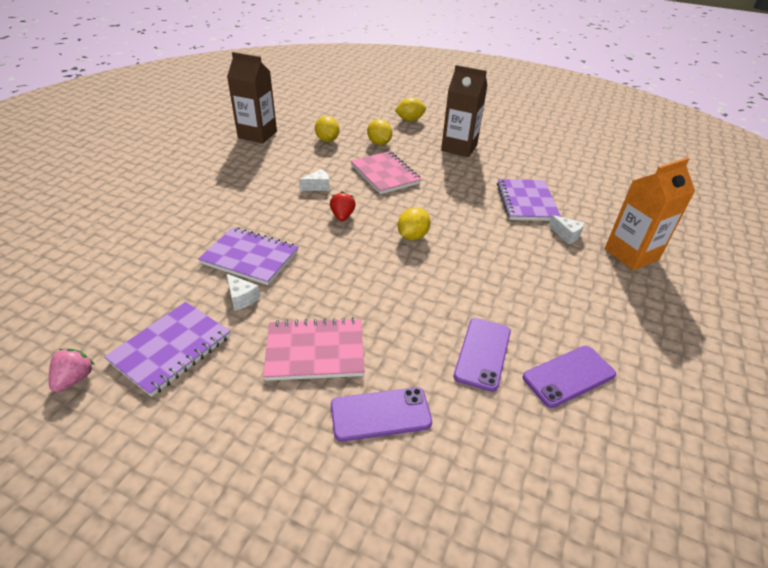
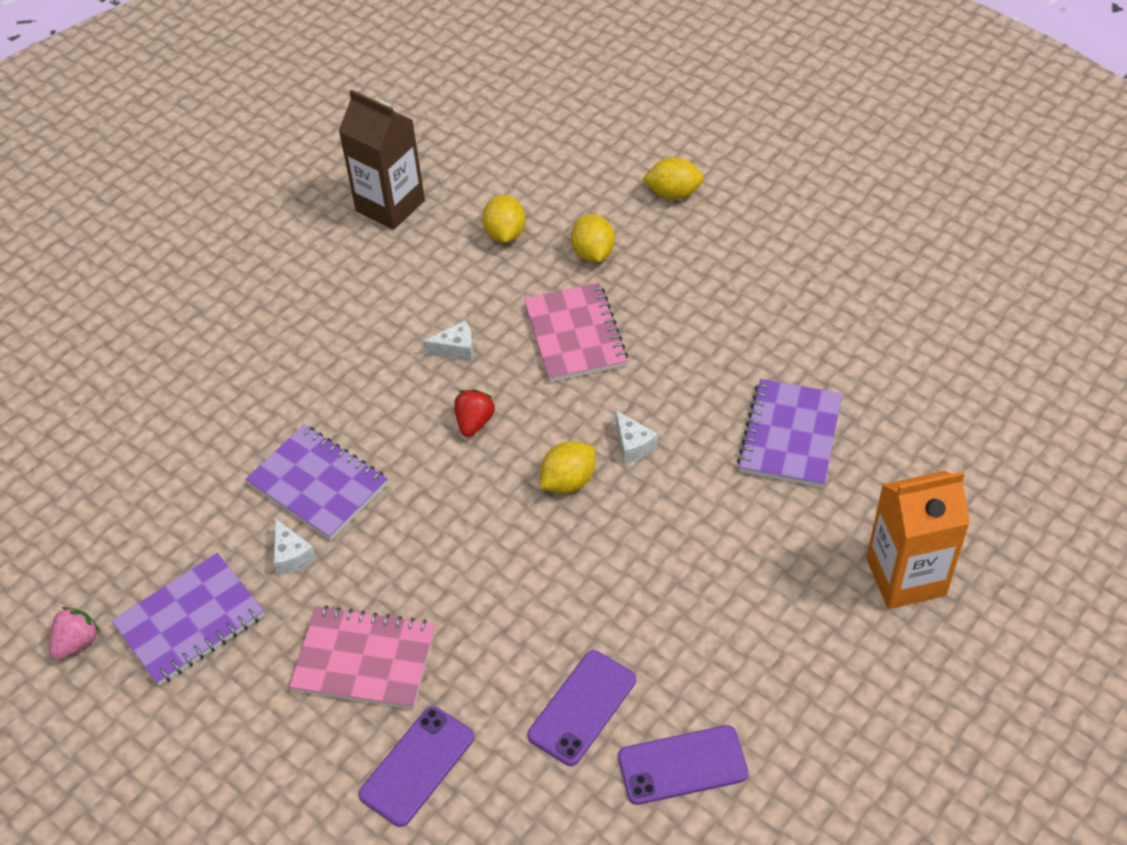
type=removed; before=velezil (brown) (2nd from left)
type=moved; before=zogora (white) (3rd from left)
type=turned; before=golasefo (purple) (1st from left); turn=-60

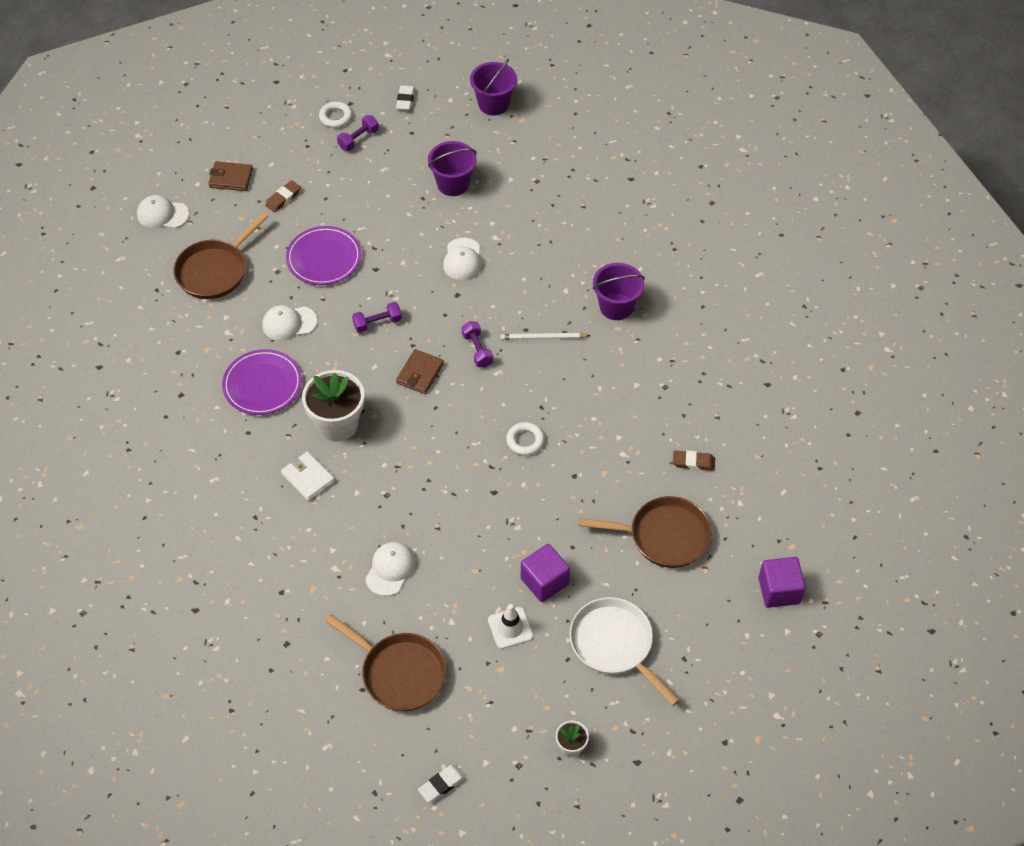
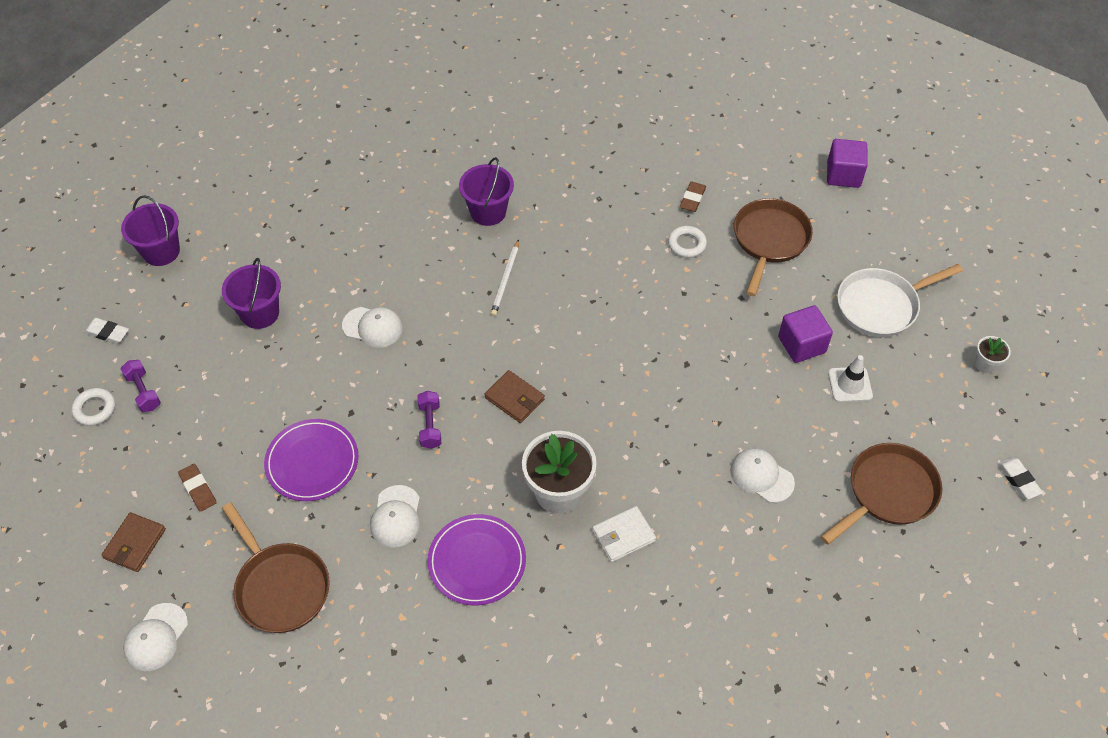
type=removed; before=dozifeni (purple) (3rd from left)
type=moved; before=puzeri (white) (2nd from left)

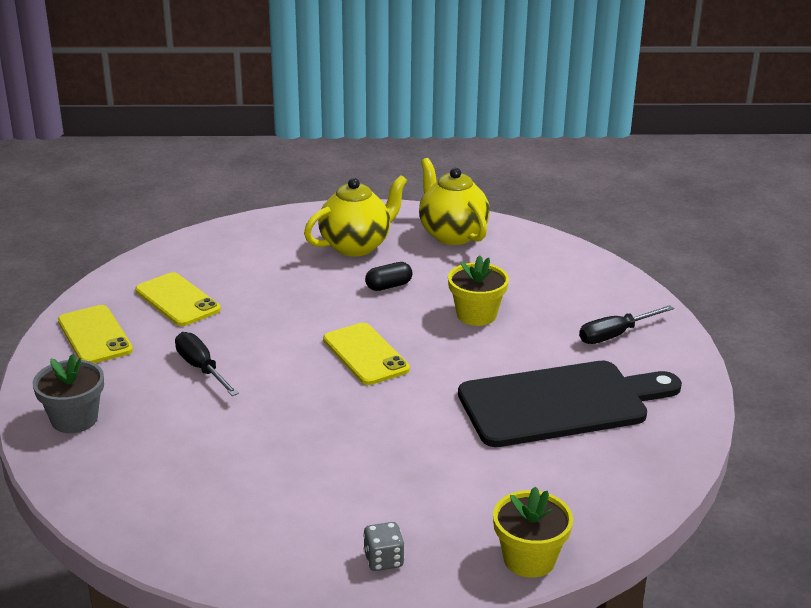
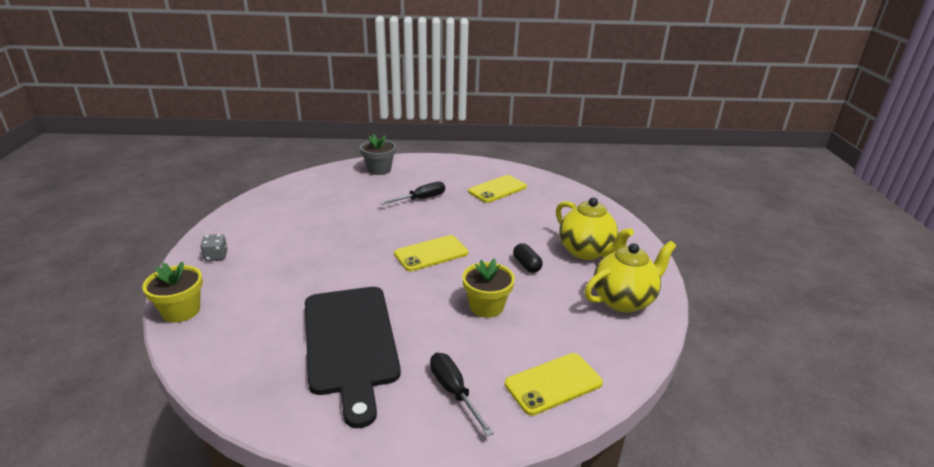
type=moved; before=golasefo (yellow) (1st from left in the first image); after=golasefo (yellow) (3rd from left)

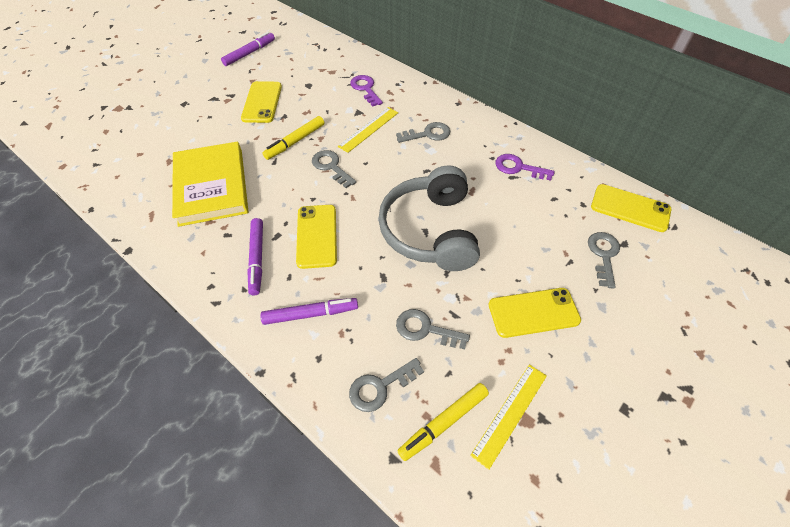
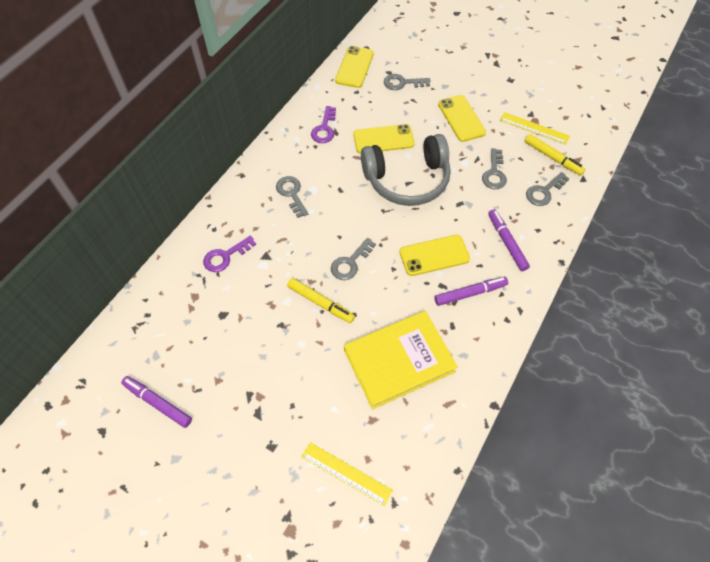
type=moved; before=golasefo (yellow) (1st from left in the first image); after=golasefo (yellow) (2nd from left)
type=moved; before=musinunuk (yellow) (1st from left)
type=turned; before=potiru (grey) (2nd from left in the first image); turn=90

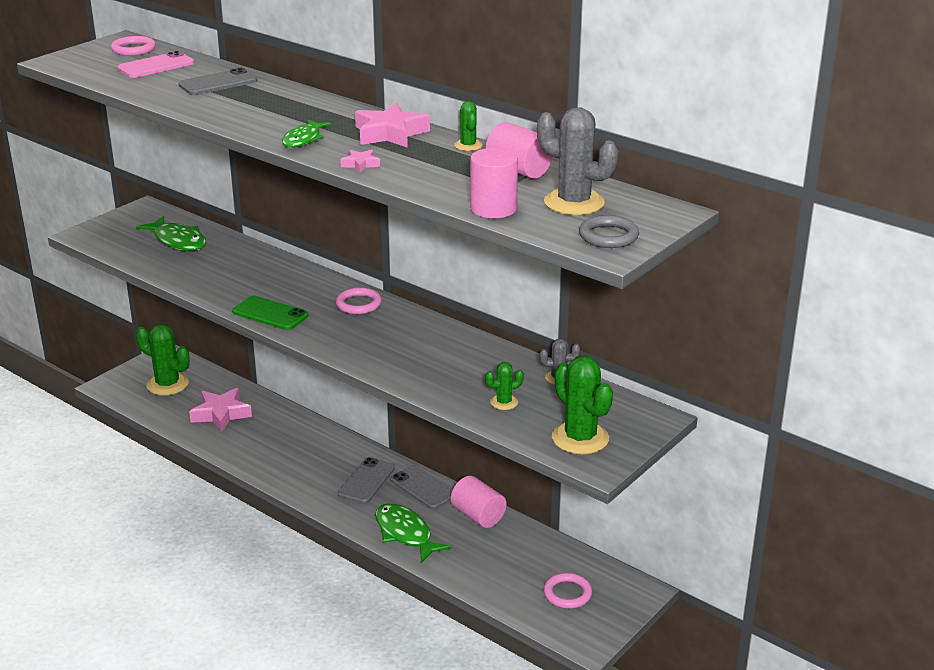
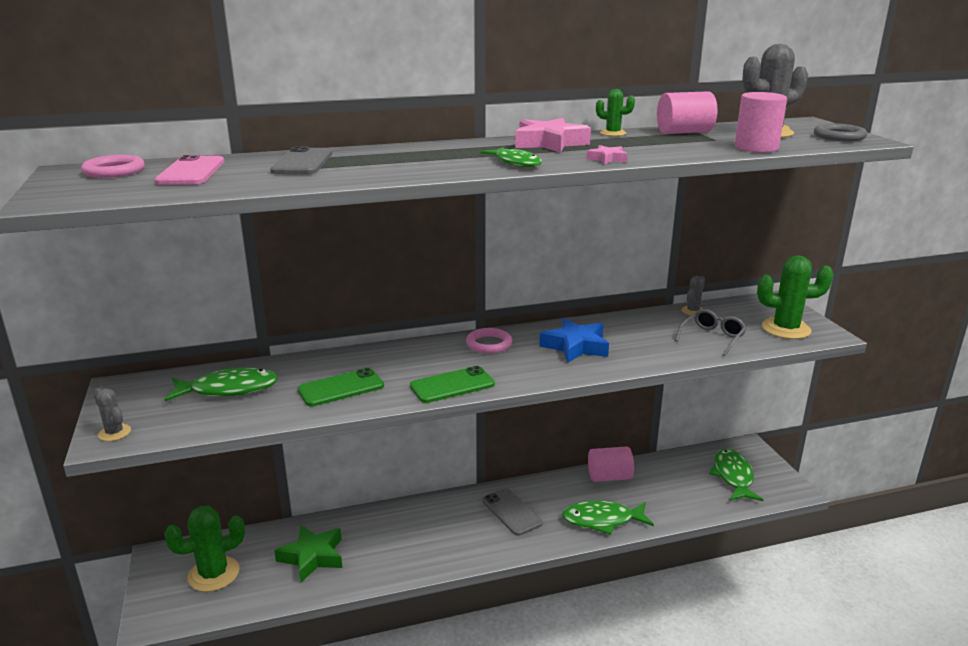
type=removed; before=golasefo (grey) (3rd from left)
type=added; after=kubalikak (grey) (1st from left)
type=added; after=golasefo (green) (1st from left)
type=added; after=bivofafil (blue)
type=replaced; before=kubalikak (green) (3rd from left); after=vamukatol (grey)
type=replaced; before=puzeri (pink) (3rd from left); after=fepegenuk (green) (4th from left)
type=recoloured; before=bivofafil (pink) (1st from left); after=bivofafil (green)

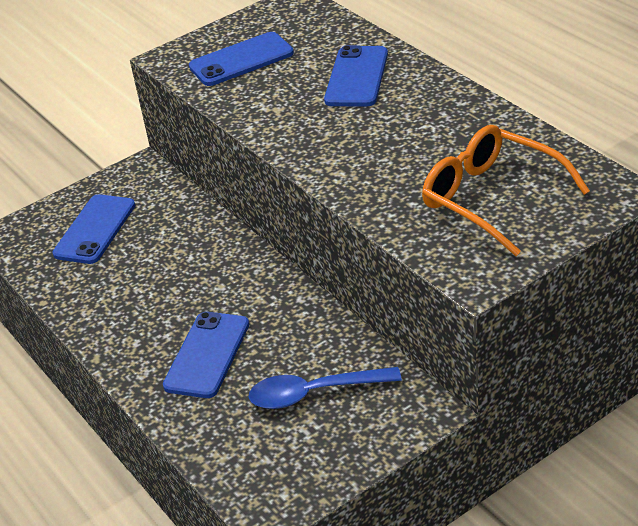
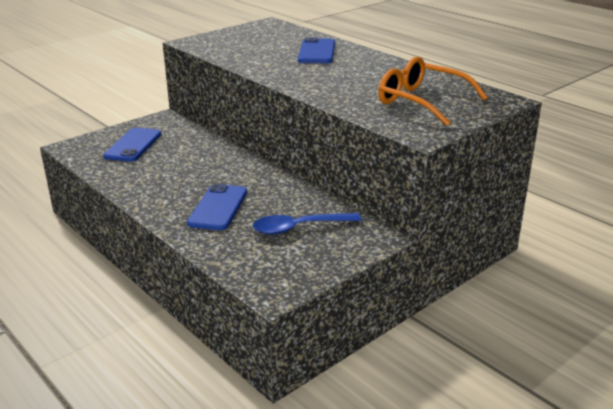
type=removed; before=golasefo (blue) (3rd from left)

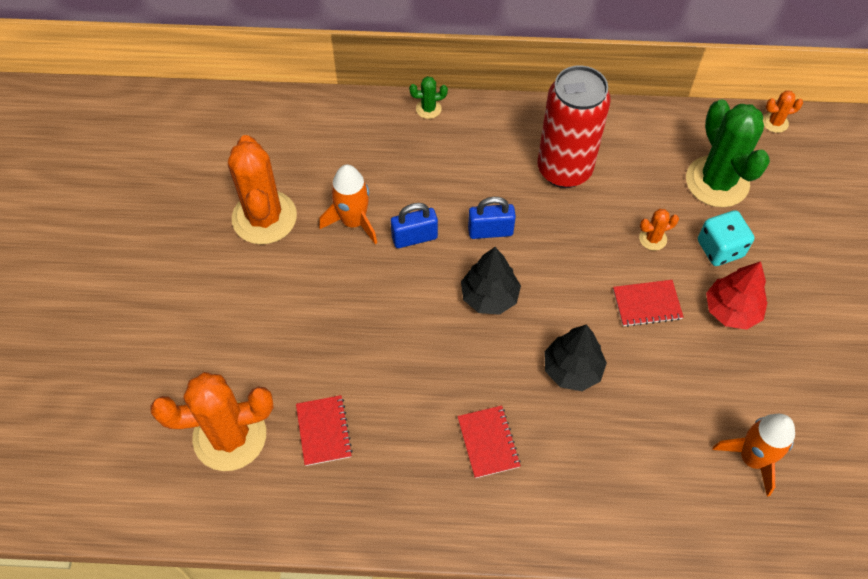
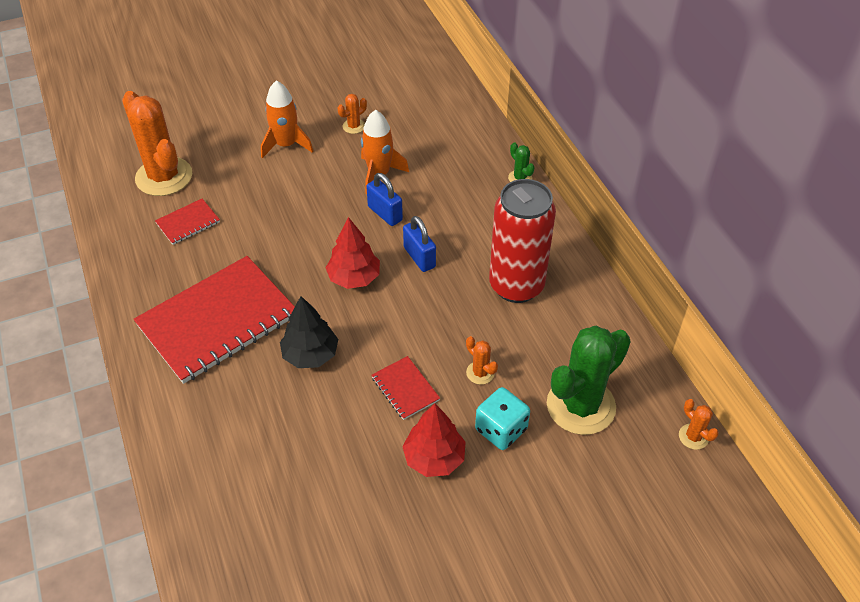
type=moved; before=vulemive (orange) (2nd from left in the first image); after=vulemive (orange) (1st from left)
type=recoloured; before=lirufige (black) (1st from left); after=lirufige (red) (1st from left)
type=resized; before=kubalikak (orange) (2nd from left); scale=0.42
type=resized; before=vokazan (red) (2nd from left); scale=2.29

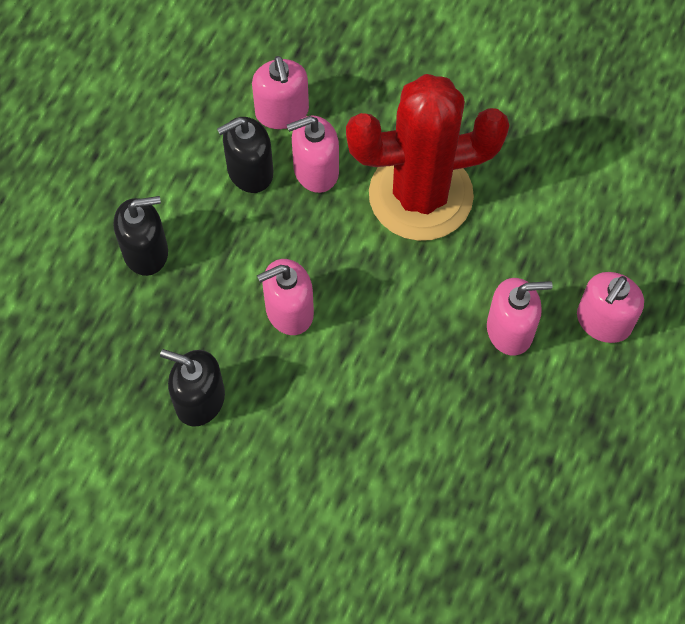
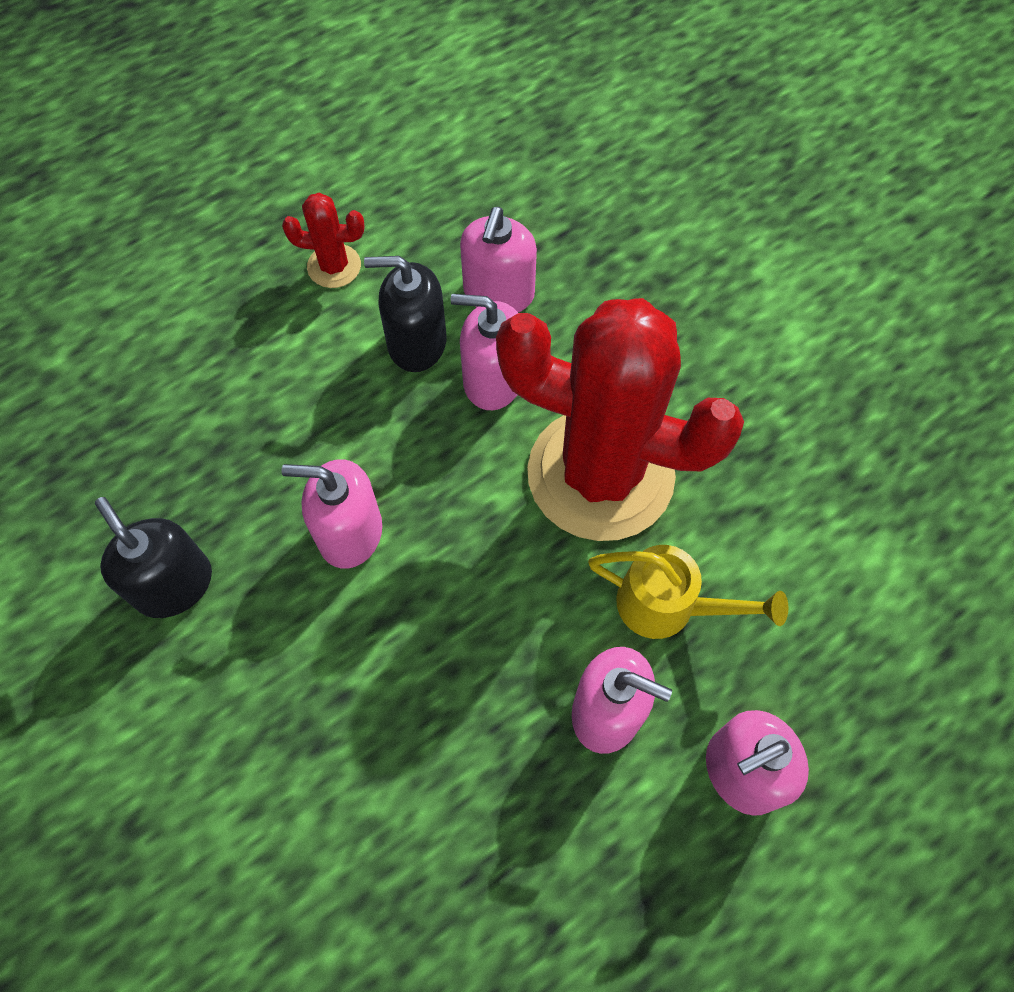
type=removed; before=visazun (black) (1st from left)
type=added; after=kubalikak (red) (1st from left)
type=added; after=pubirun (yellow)

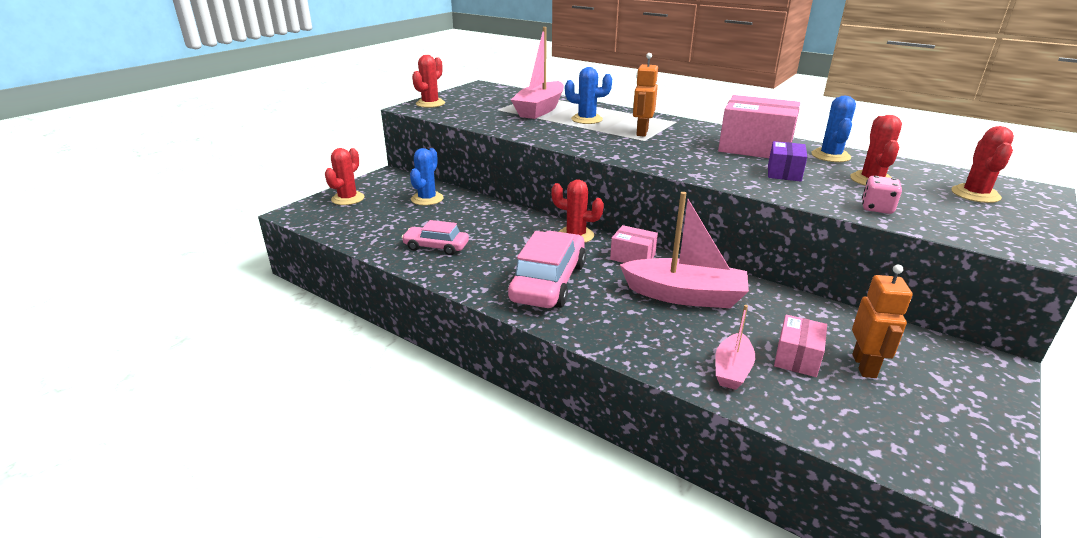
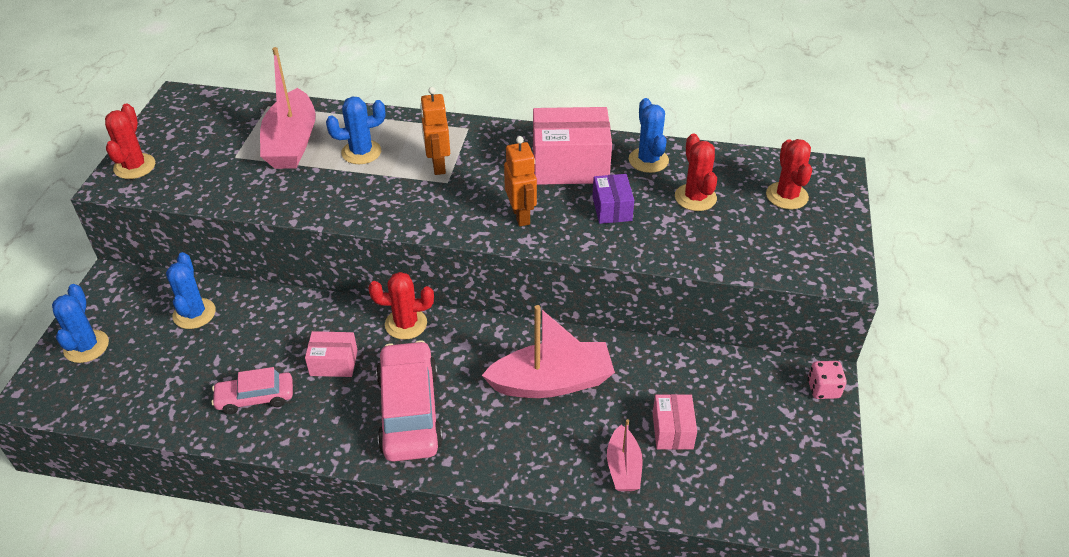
type=moved; before=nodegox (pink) (1st from left)
type=moved; before=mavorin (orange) (2nd from left)
type=moved; before=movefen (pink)
type=recoloured; before=kubalikak (red) (1st from left); after=kubalikak (blue) (1st from left)

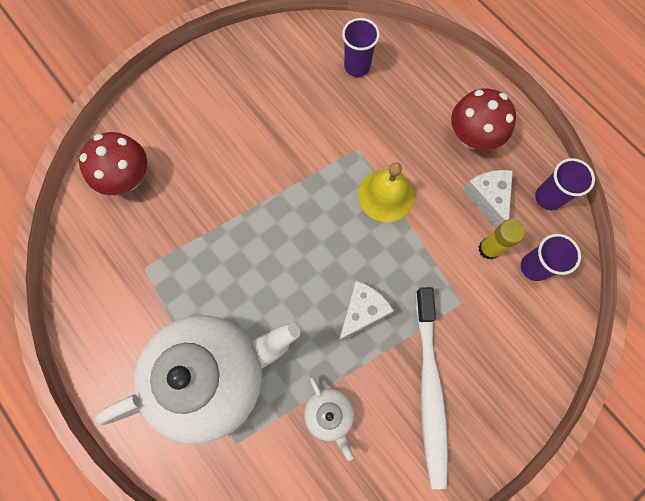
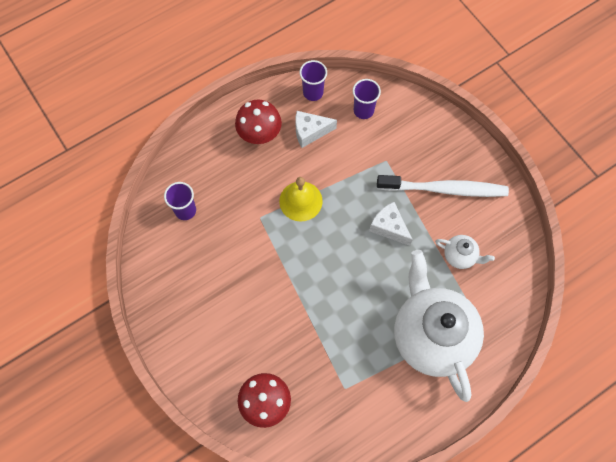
type=removed; before=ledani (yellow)
type=turned; before=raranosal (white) (2nd from left); turn=45

